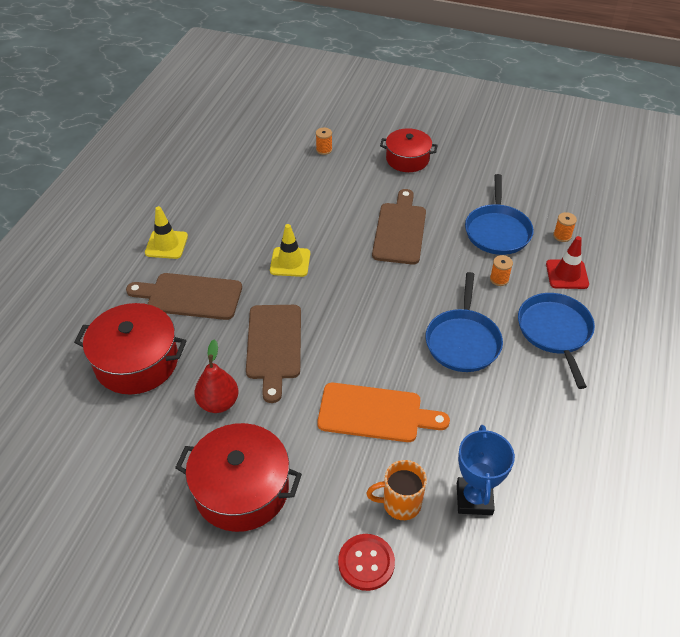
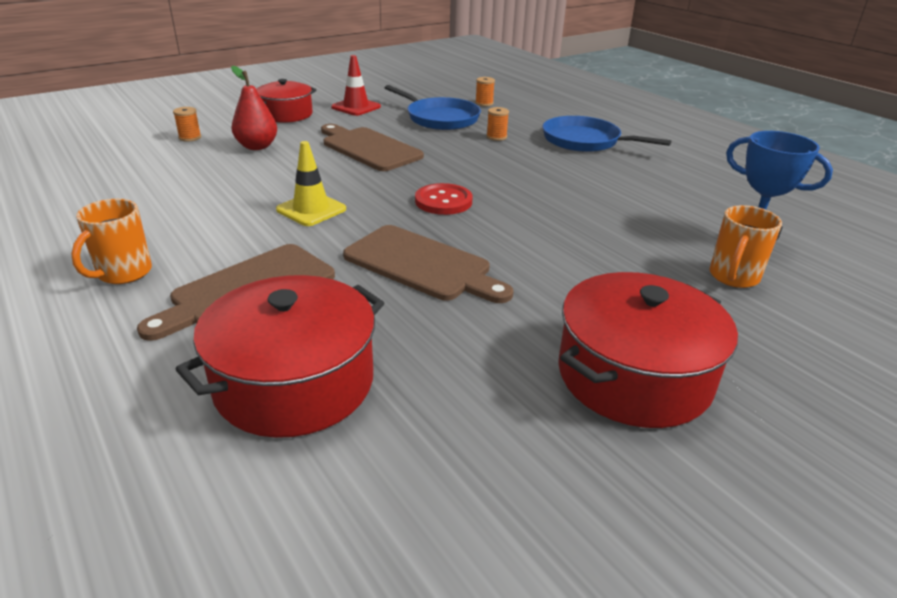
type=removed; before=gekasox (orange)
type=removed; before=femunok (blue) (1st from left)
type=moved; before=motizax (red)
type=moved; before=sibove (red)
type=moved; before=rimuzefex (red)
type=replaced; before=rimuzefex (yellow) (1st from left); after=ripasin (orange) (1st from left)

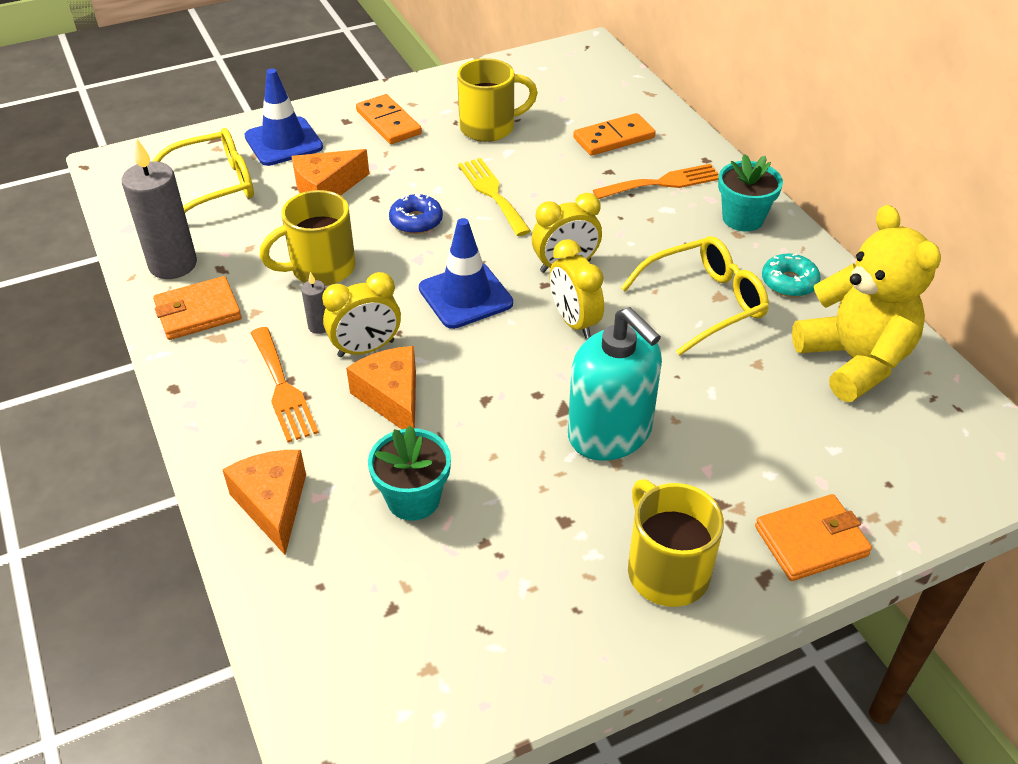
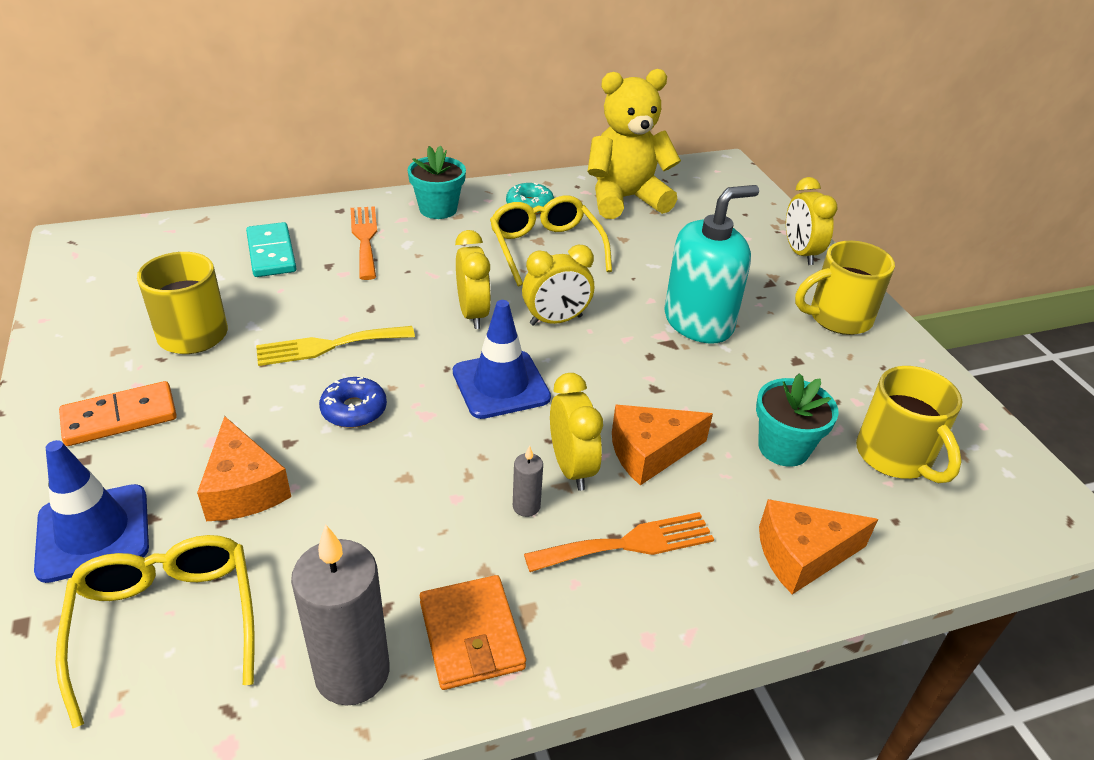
type=moved; before=ripasin (yellow) (1st from left in the first image); after=ripasin (yellow) (3rd from left)
type=replaced; before=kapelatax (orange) (2nd from left); after=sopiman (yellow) (4th from left)
type=recoloured; before=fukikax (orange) (2nd from left); after=fukikax (turquoise)

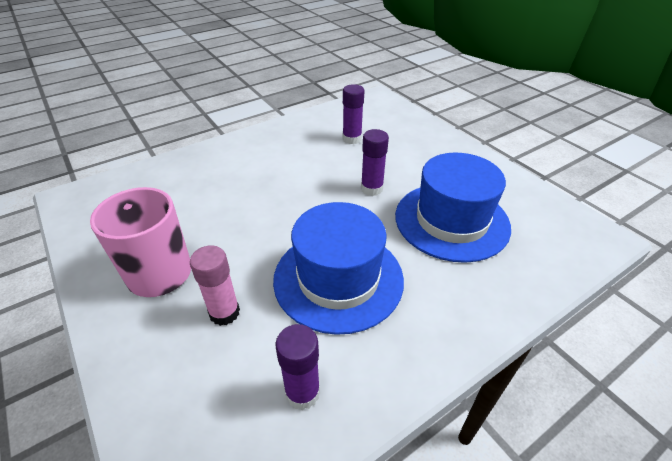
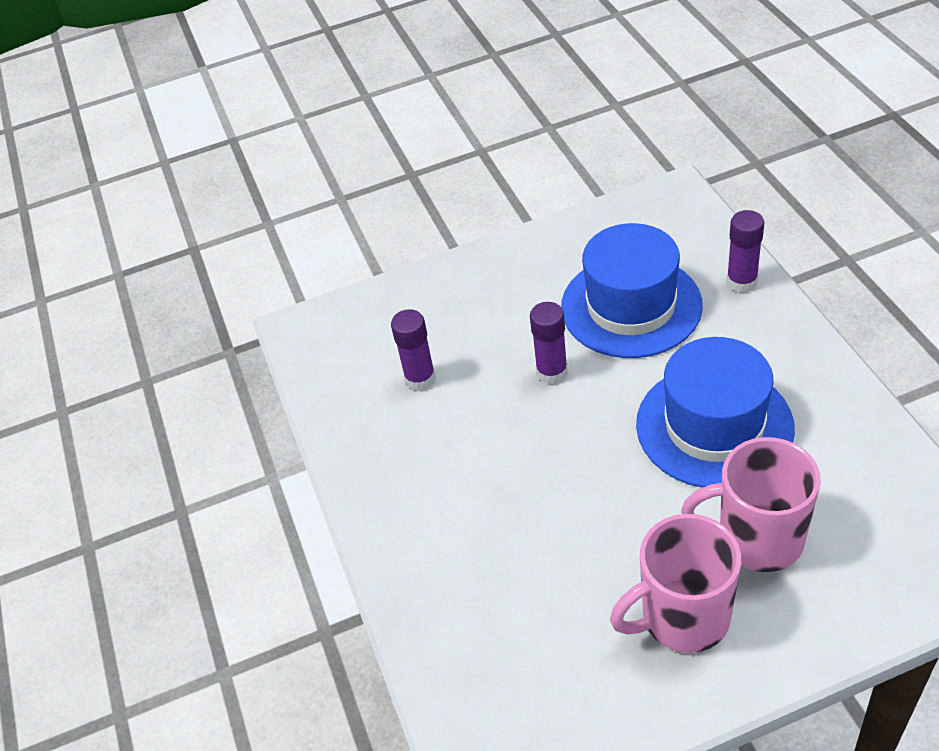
type=moved; before=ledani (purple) (1st from left in the first image); after=ledani (purple) (3rd from left)
type=replaced; before=ledani (pink); after=ripasin (pink) (2nd from left)

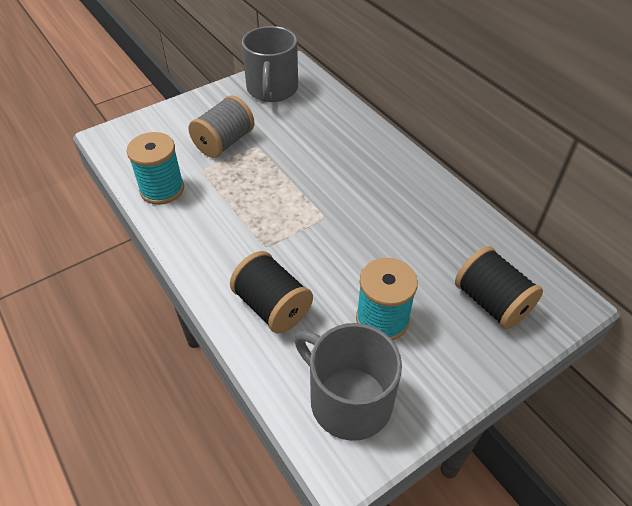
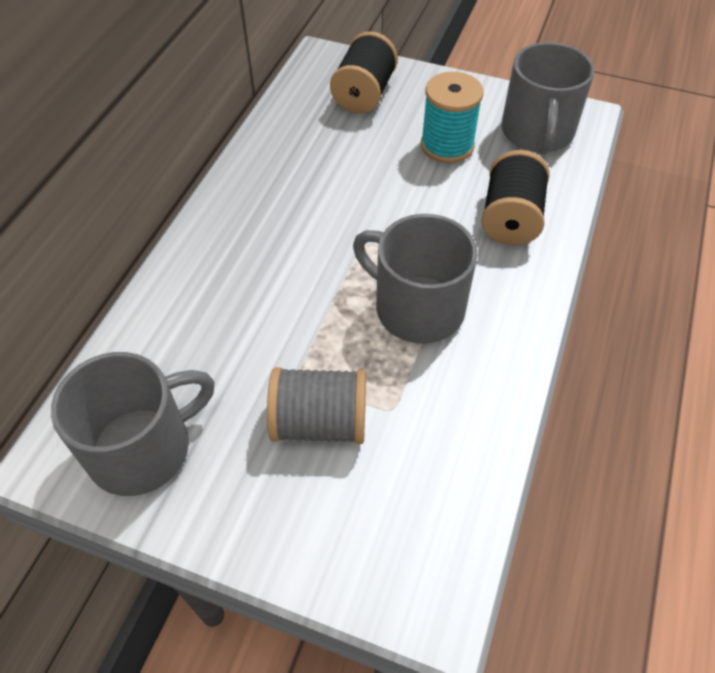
type=removed; before=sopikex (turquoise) (1st from left)
type=added; after=ripasin (grey) (2nd from left)

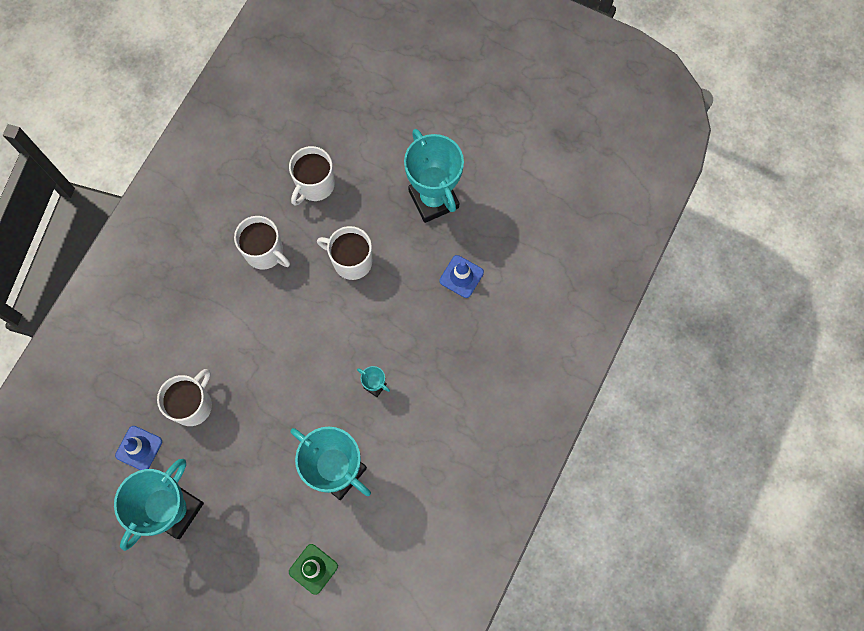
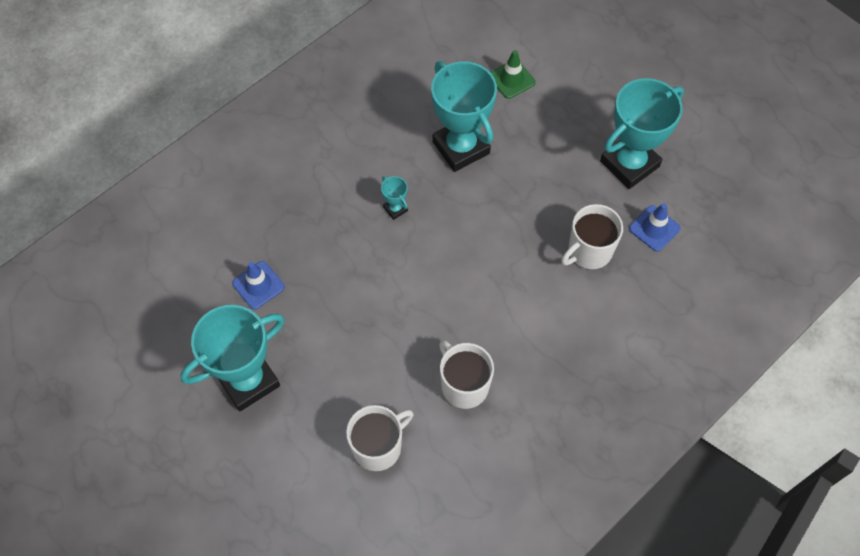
type=removed; before=ripasin (white) (4th from left)
type=turned; before=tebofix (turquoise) (4th from left in the first image); turn=60

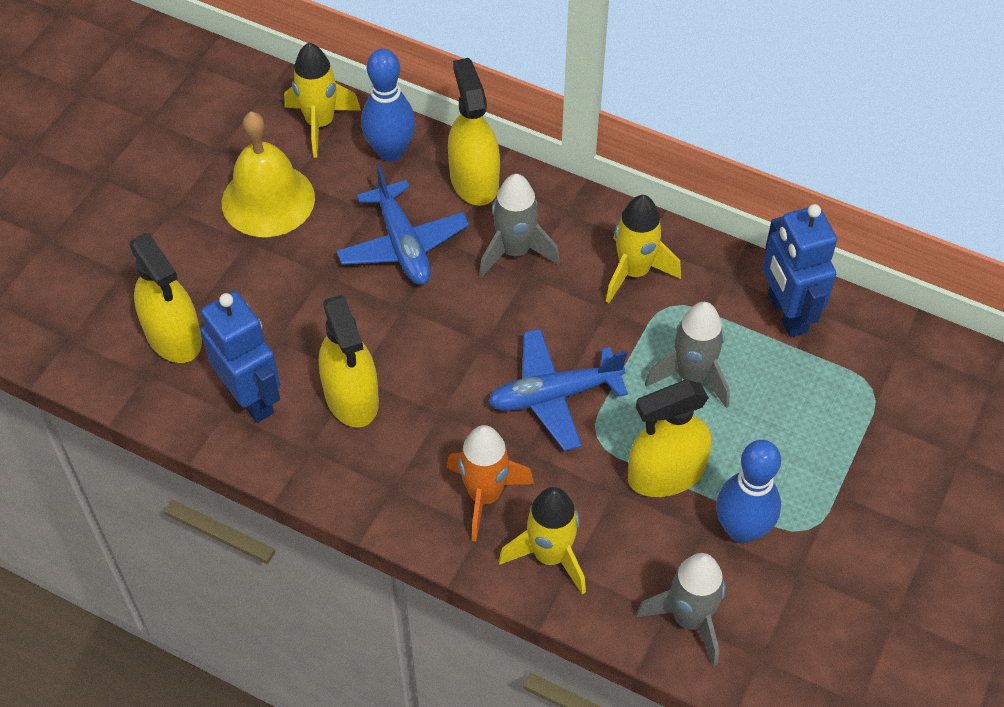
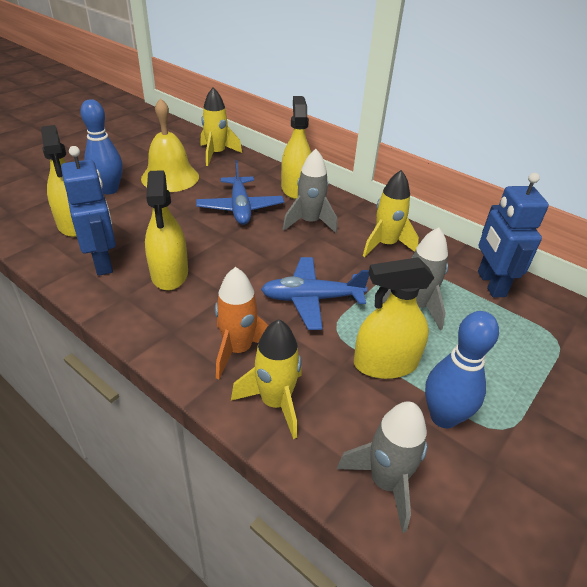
type=moved; before=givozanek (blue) (1st from left)

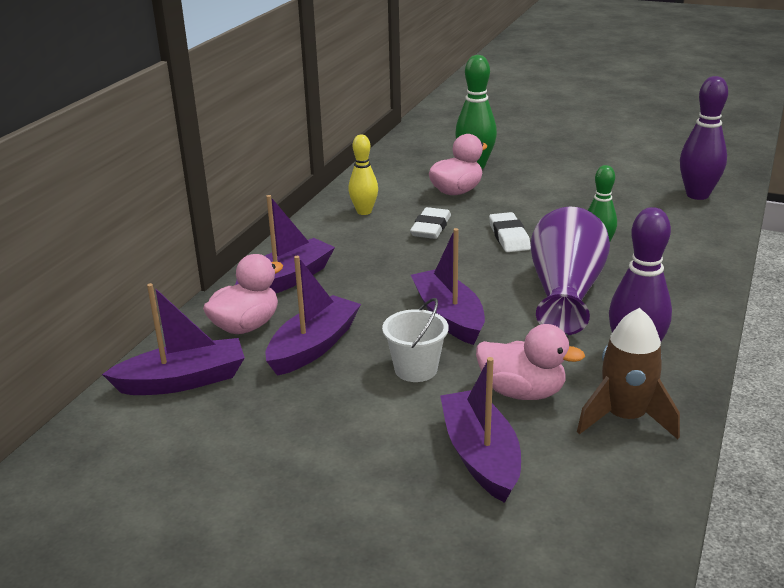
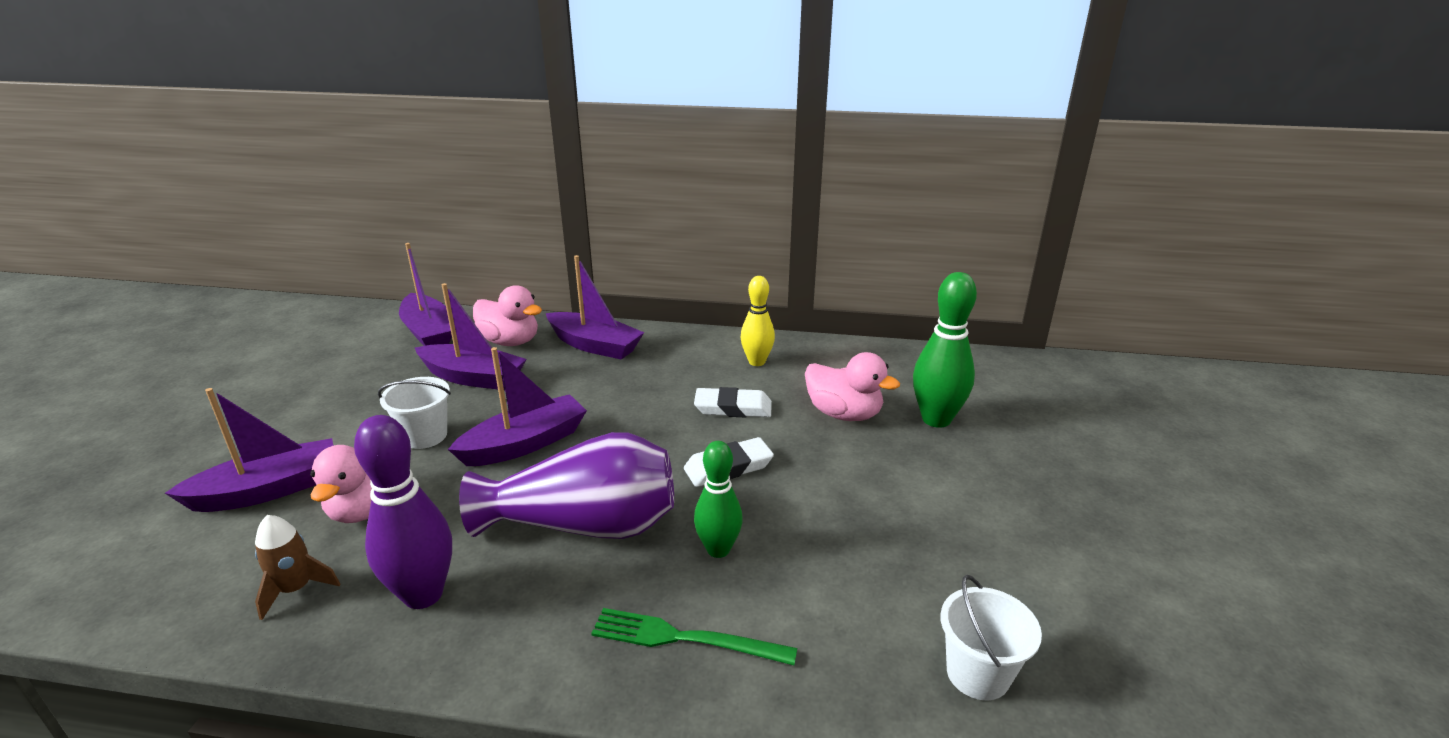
type=added; after=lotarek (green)
type=replaced; before=givozanek (purple) (2nd from left); after=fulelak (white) (2nd from left)
type=resized; before=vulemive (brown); scale=0.64

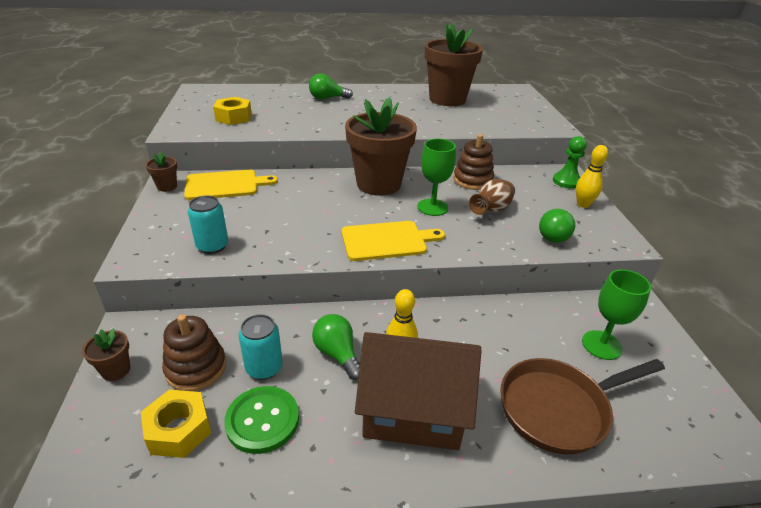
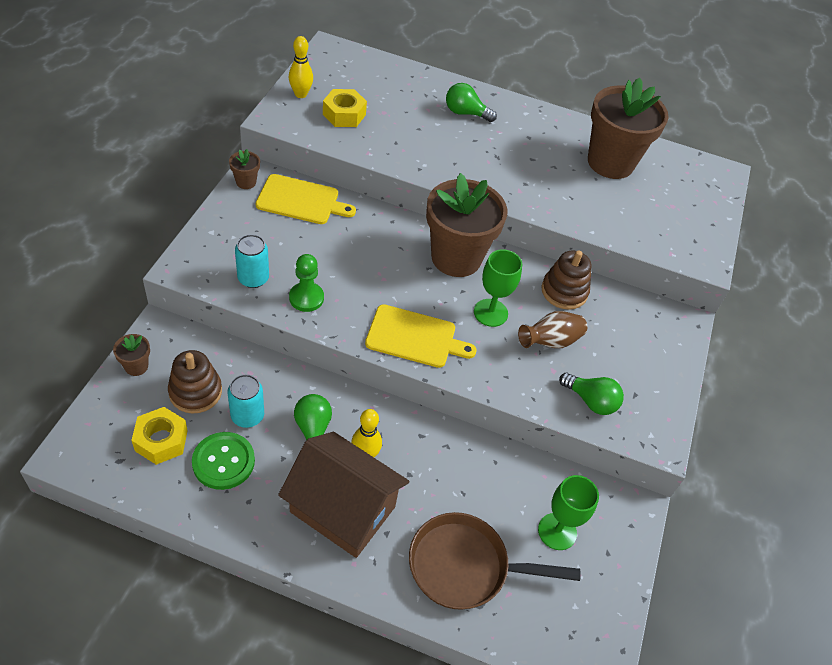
type=moved; before=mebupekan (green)
type=moved; before=givozanek (yellow) (2nd from left in the first image); after=givozanek (yellow) (1st from left)
type=turned; before=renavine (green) (3rd from left); turn=-105

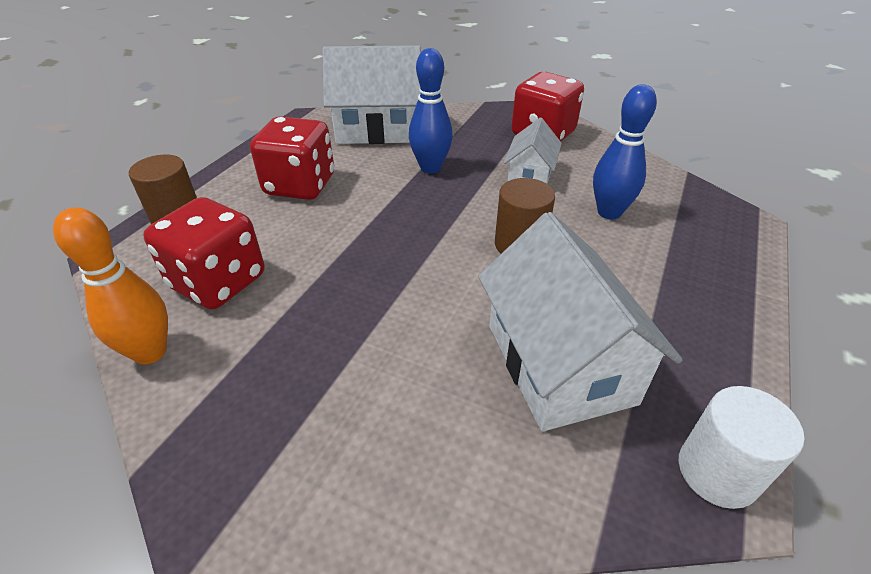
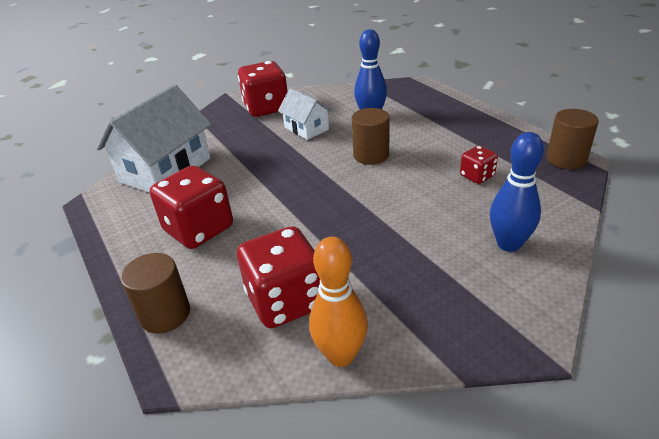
type=moved; before=givozanek (blue) (1st from left in the first image); after=givozanek (blue) (2nd from left)
type=replaced; before=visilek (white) (3rd from left); after=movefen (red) (4th from left)
type=recoloured; before=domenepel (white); after=domenepel (brown) (3rd from left)

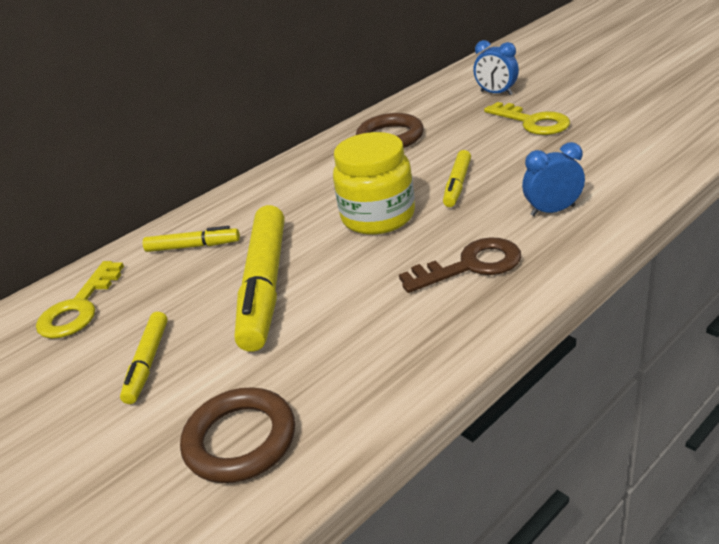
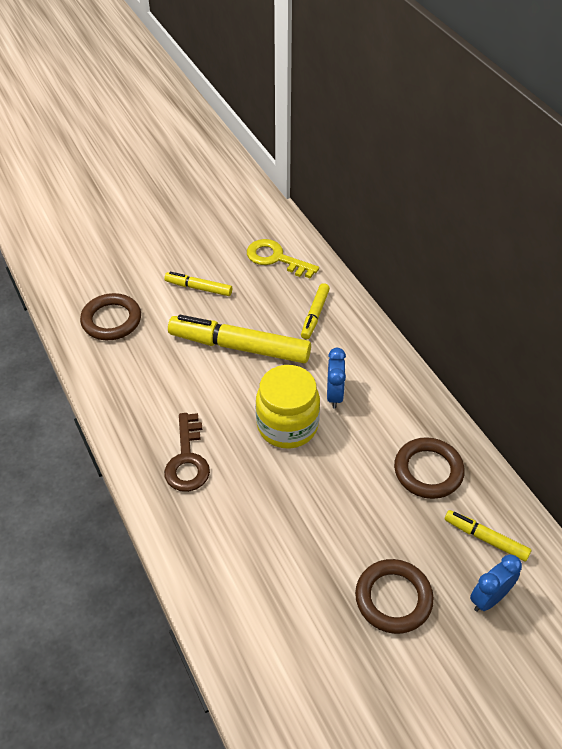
type=moved; before=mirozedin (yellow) (4th from left)
type=moved; before=sopiman (blue) (2nd from left in the first image); after=sopiman (blue) (1st from left)
type=replaced; before=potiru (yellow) (2nd from left); after=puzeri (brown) (2nd from left)

